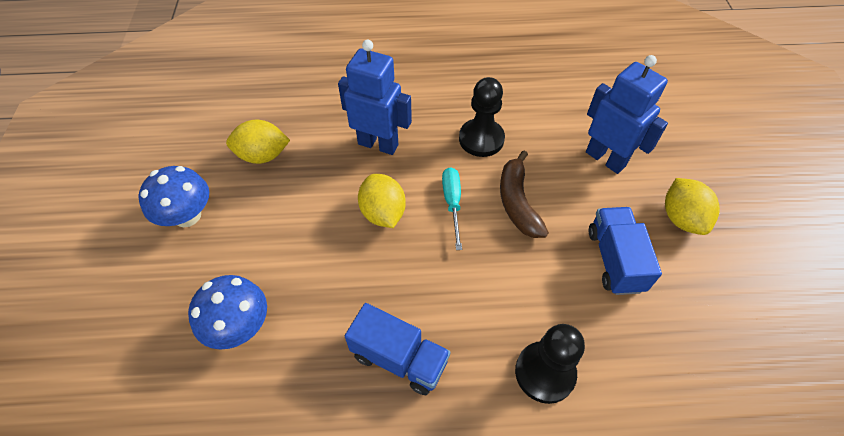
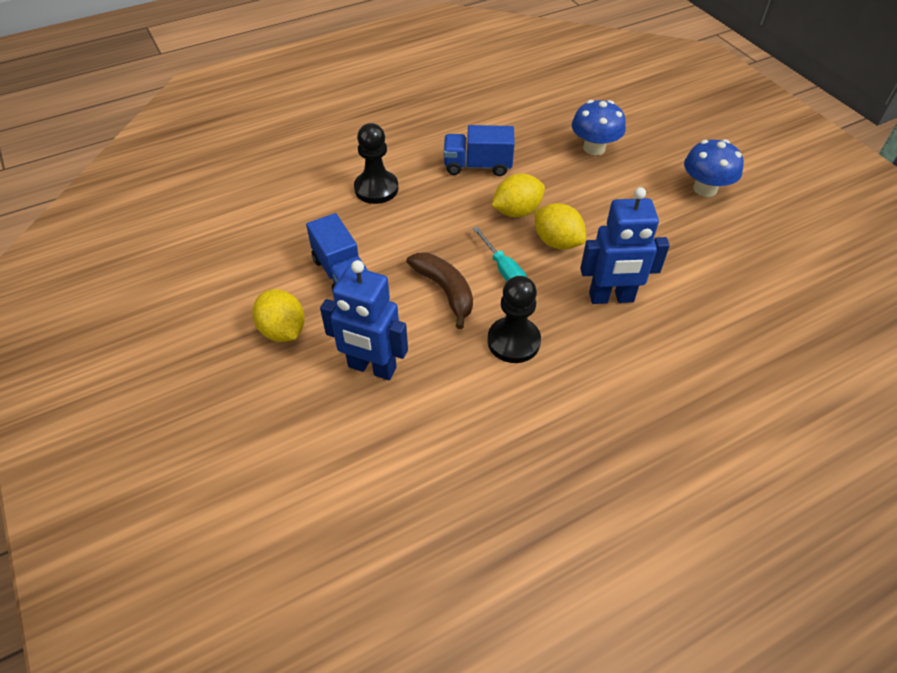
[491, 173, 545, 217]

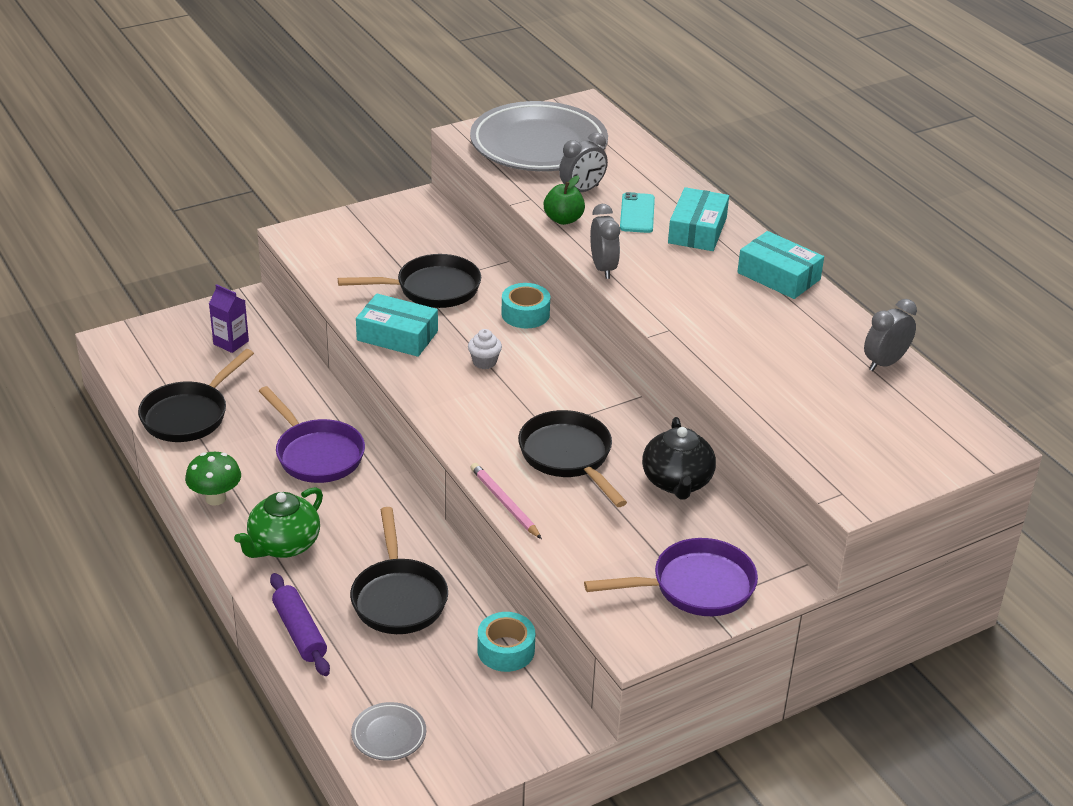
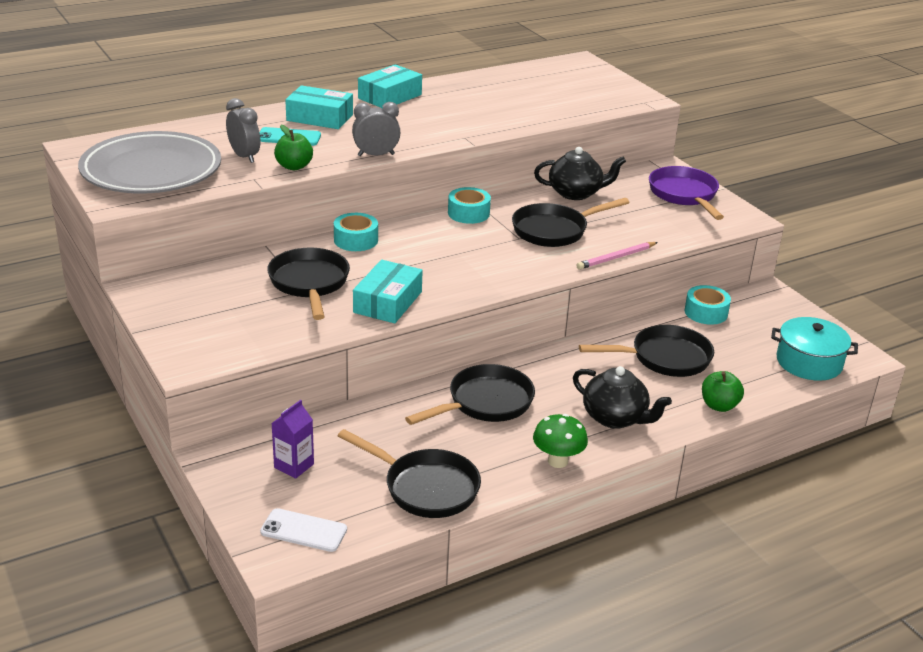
[468, 329, 502, 369] (first image)
[864, 299, 917, 371] (first image)
[260, 508, 347, 552]
[448, 187, 491, 224]
[702, 371, 744, 412]
[771, 317, 858, 381]
[573, 366, 672, 429]
[405, 364, 535, 425]

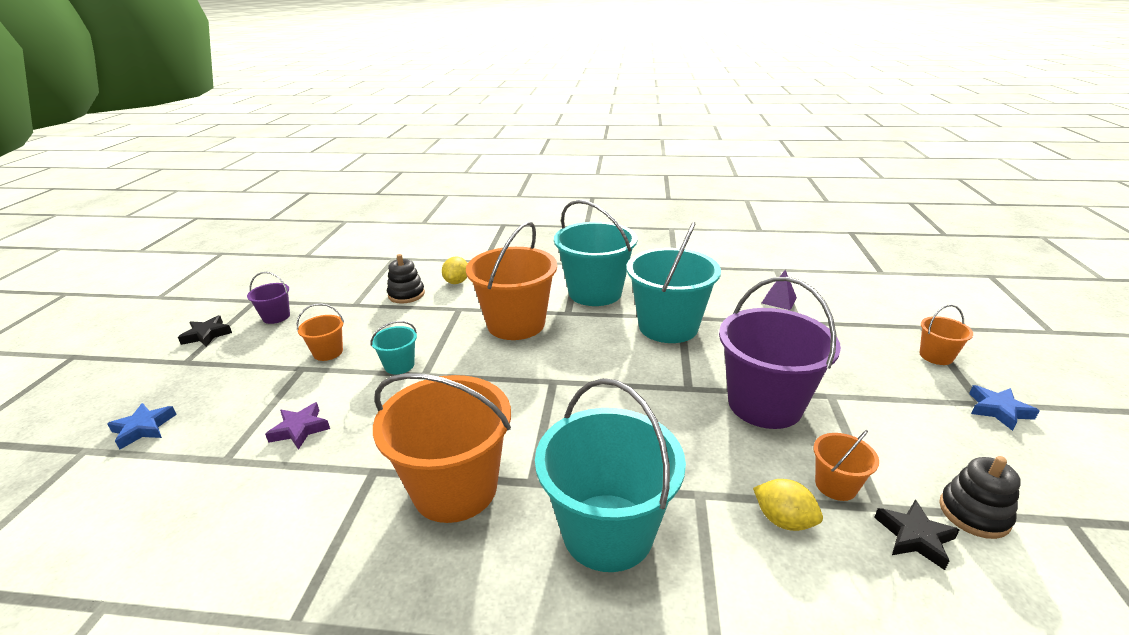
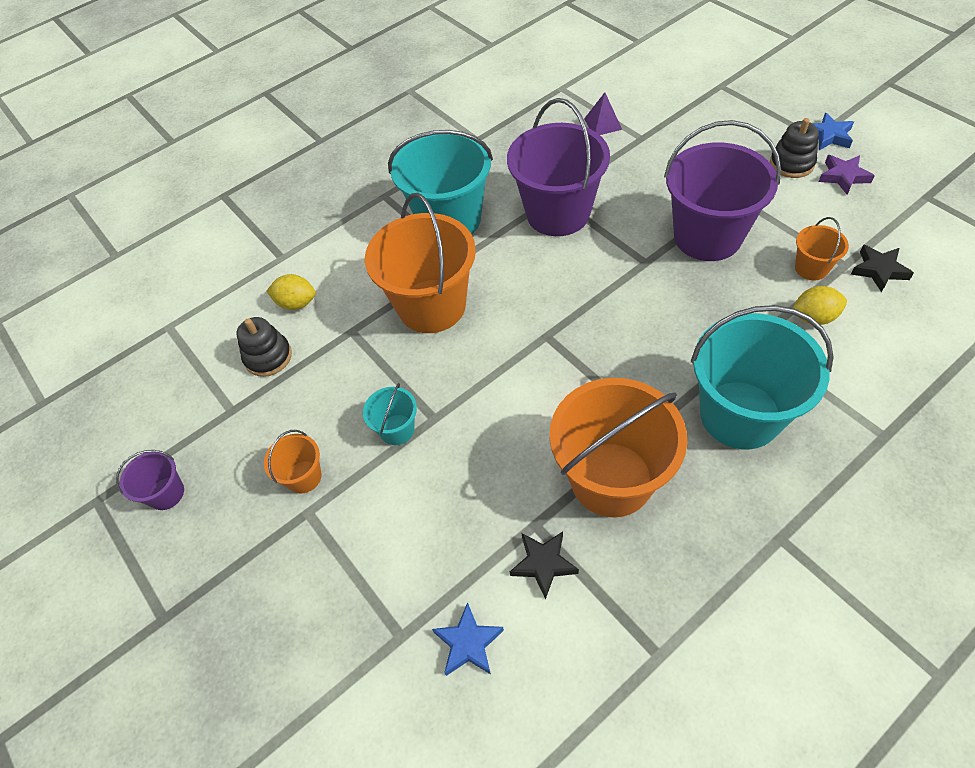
[920, 305, 973, 365] (first image)
[432, 602, 504, 676]
[510, 532, 579, 600]
[819, 155, 875, 195]
[770, 118, 818, 178]
[507, 98, 610, 236]
[267, 274, 316, 310]

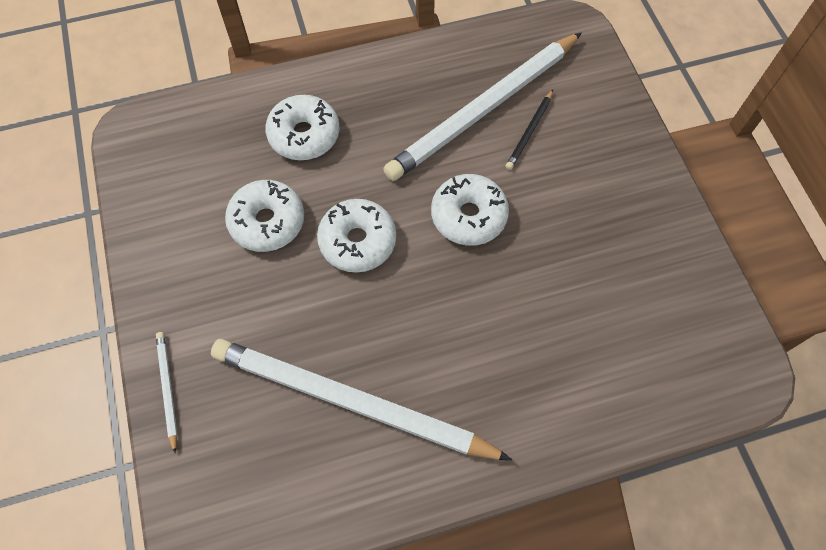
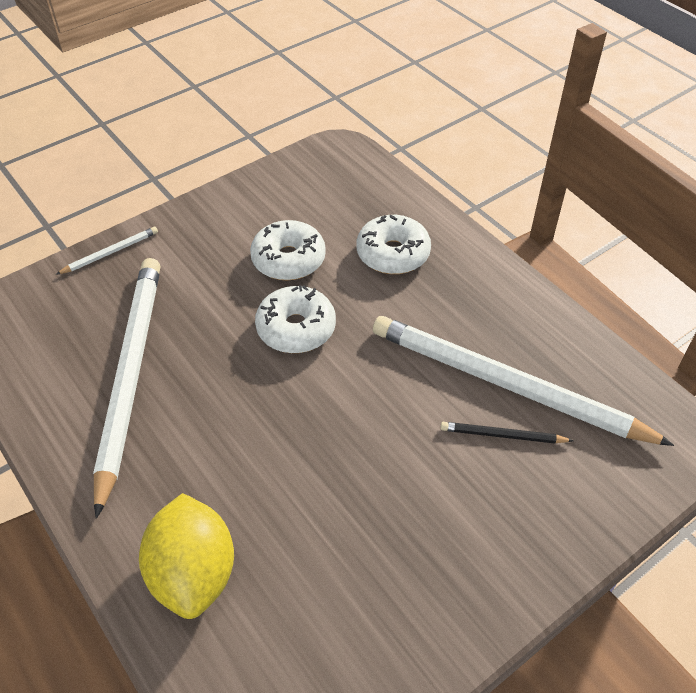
[431, 174, 509, 246] (first image)
[139, 493, 234, 619]

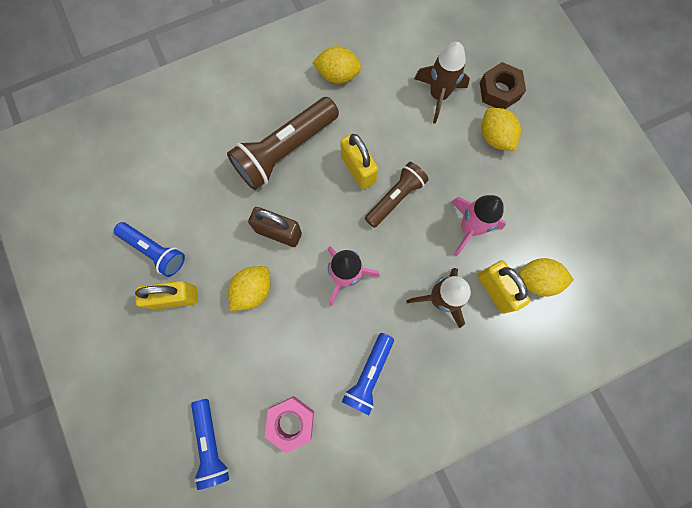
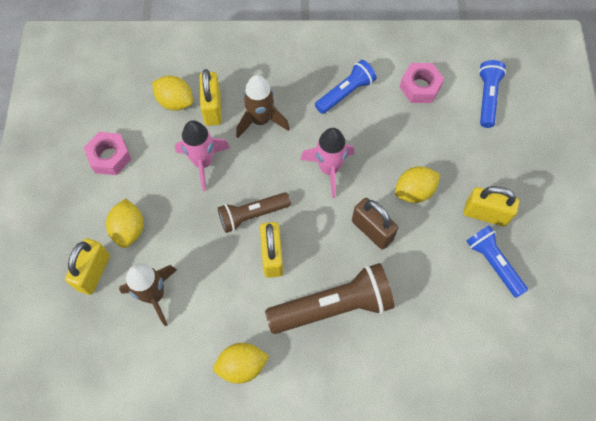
[84, 132, 131, 175]
[65, 238, 110, 295]
[213, 343, 269, 384]

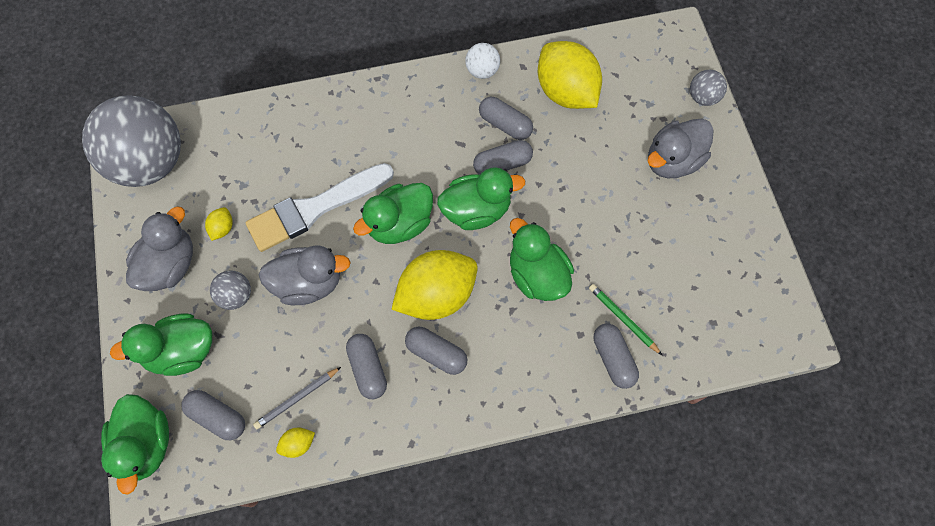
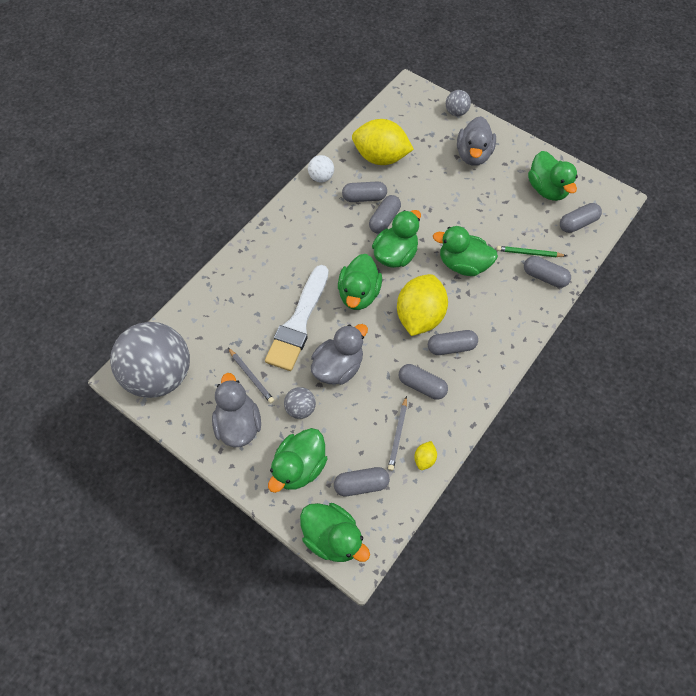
[528, 151, 578, 201]
[560, 203, 602, 233]
[228, 348, 274, 403]

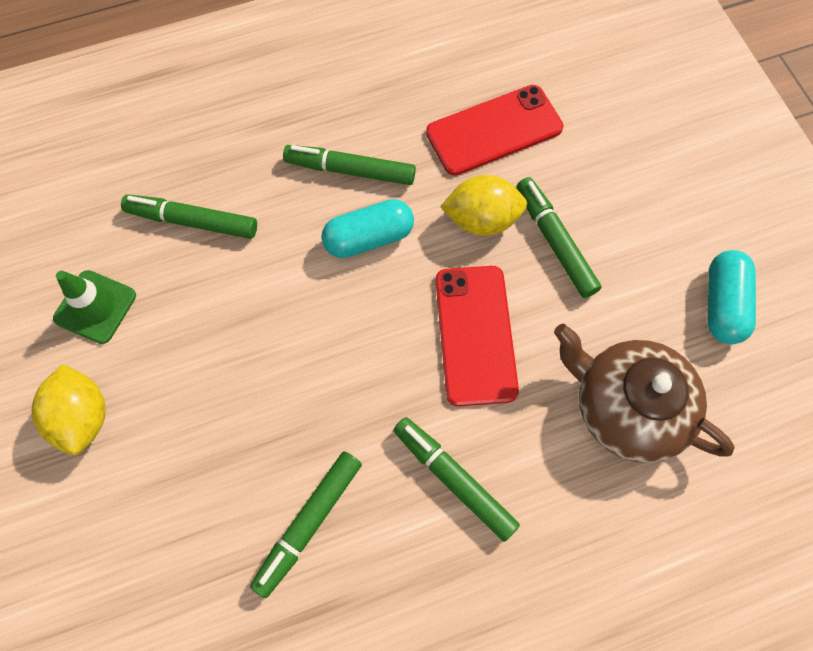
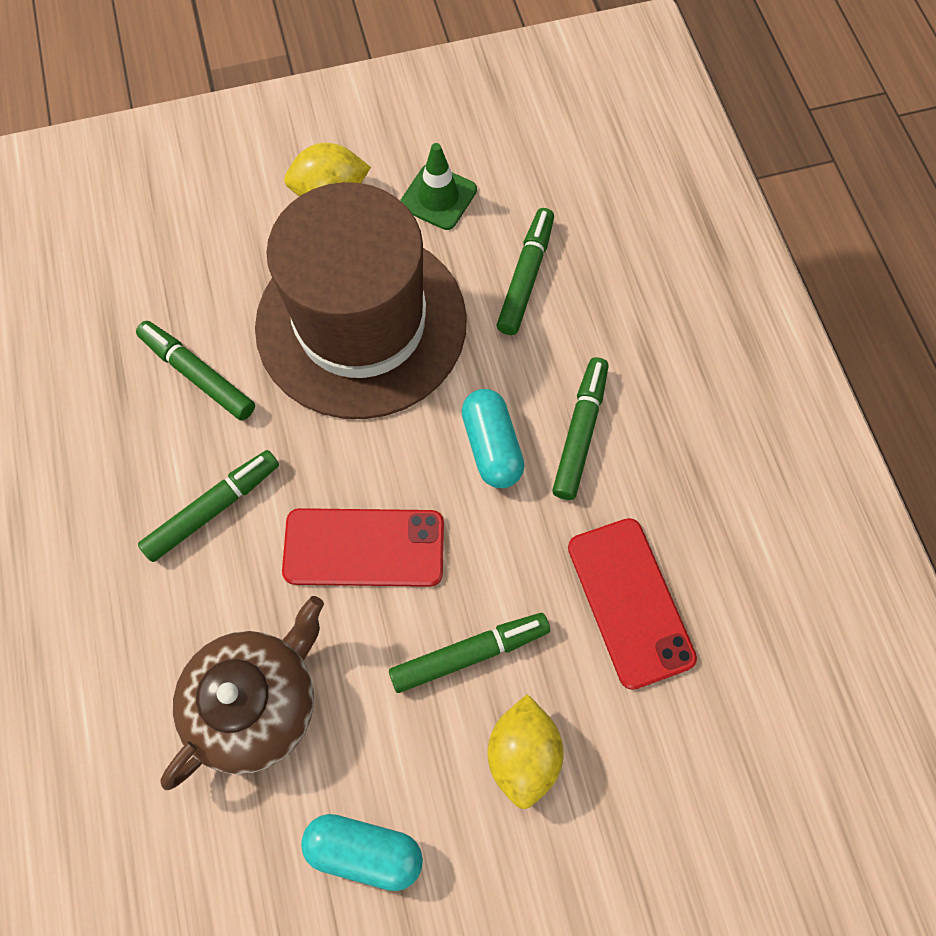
[255, 182, 467, 419]
[487, 694, 564, 809]

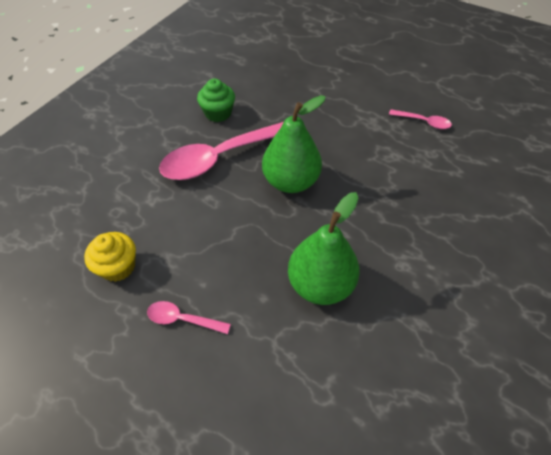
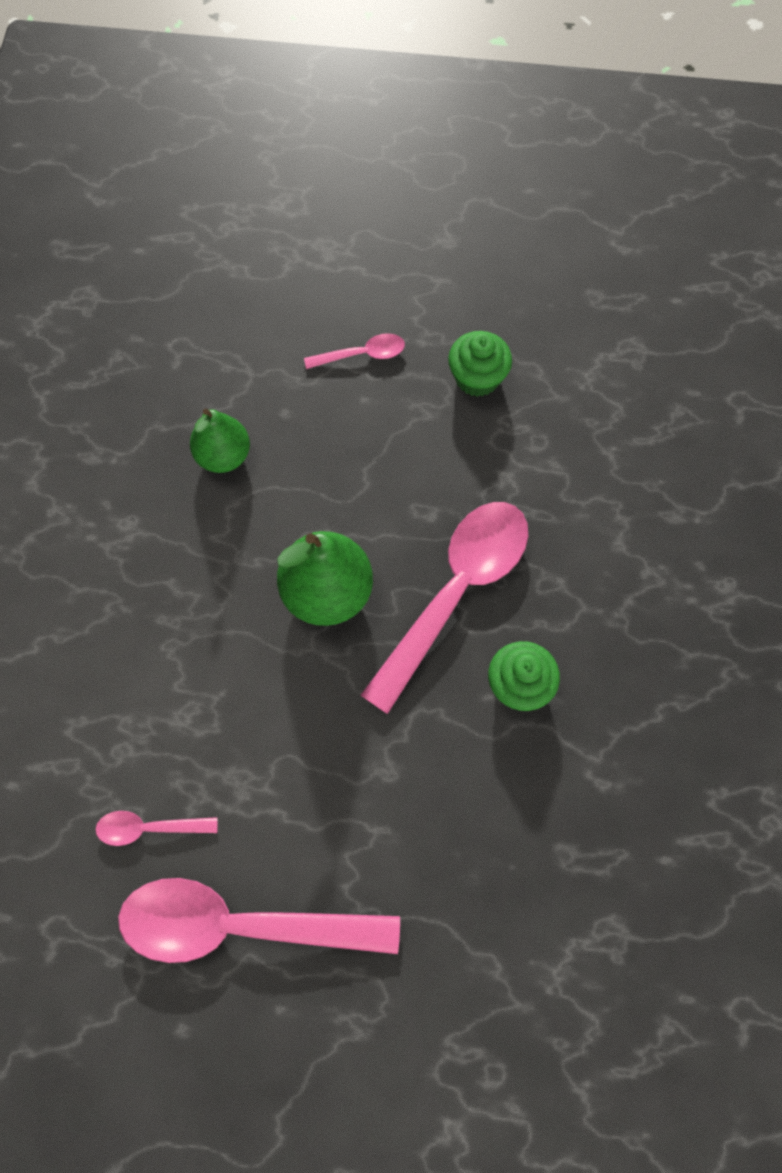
[118, 878, 400, 963]
[448, 331, 512, 397]
[190, 409, 250, 473]

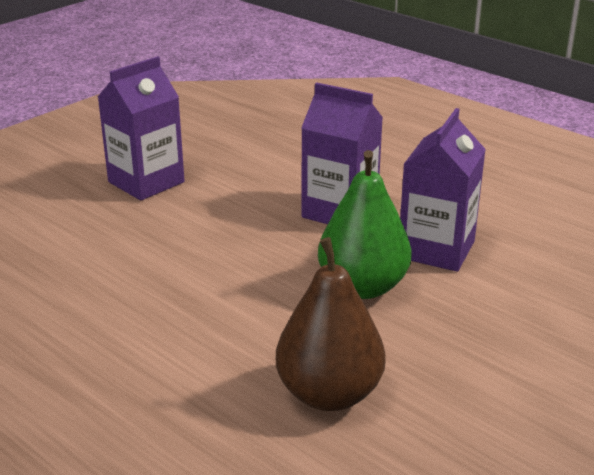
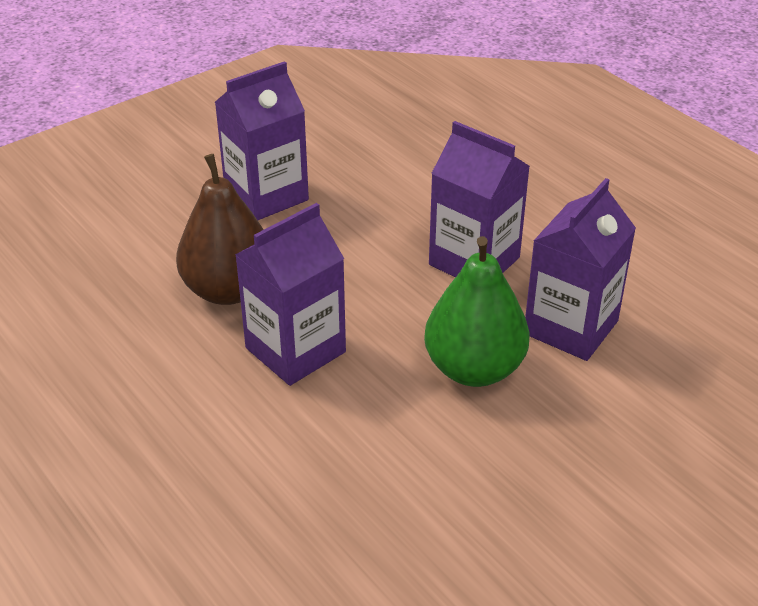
[235, 203, 346, 386]
[176, 154, 264, 305]

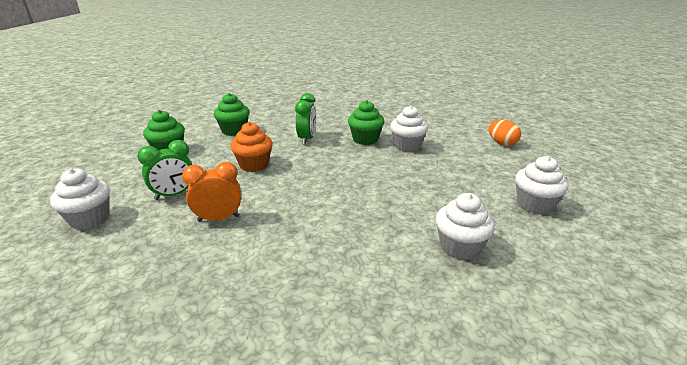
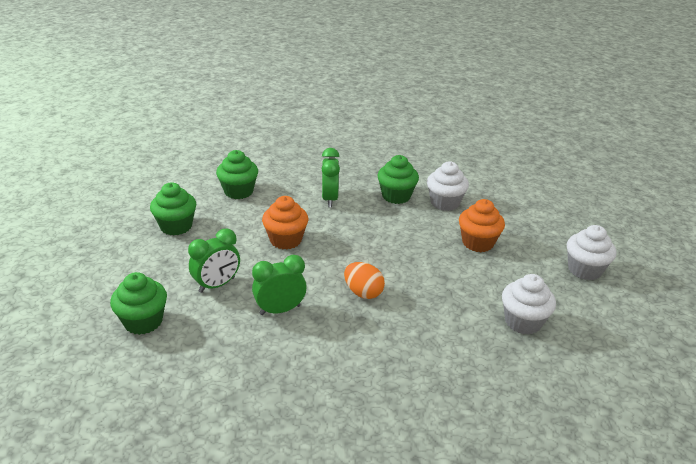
[459, 199, 505, 252]
[344, 262, 385, 299]
[110, 272, 167, 335]
[252, 255, 307, 315]

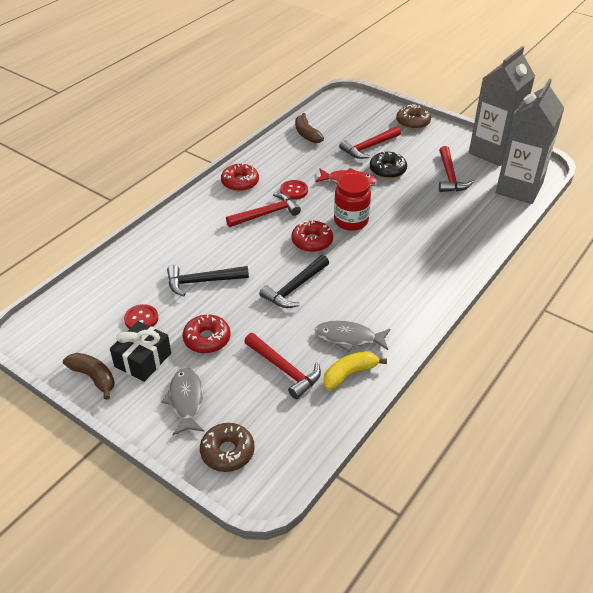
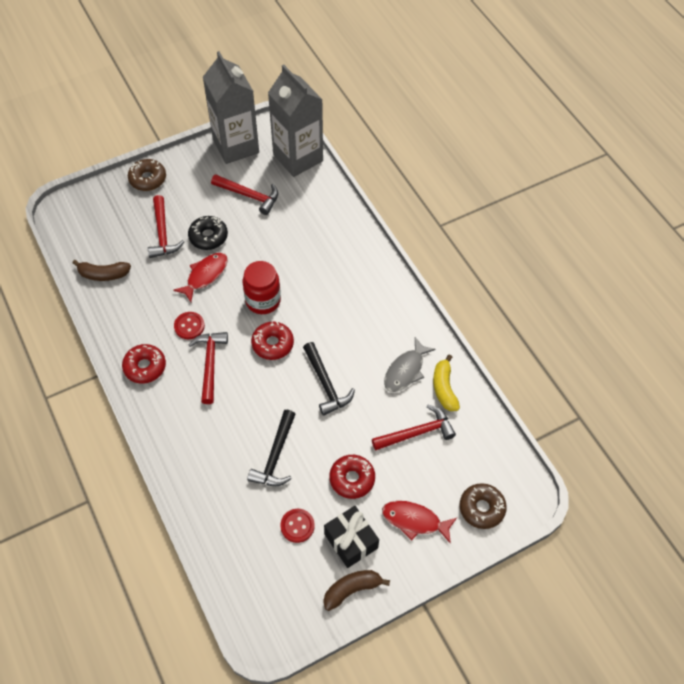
[382, 501, 457, 543]

